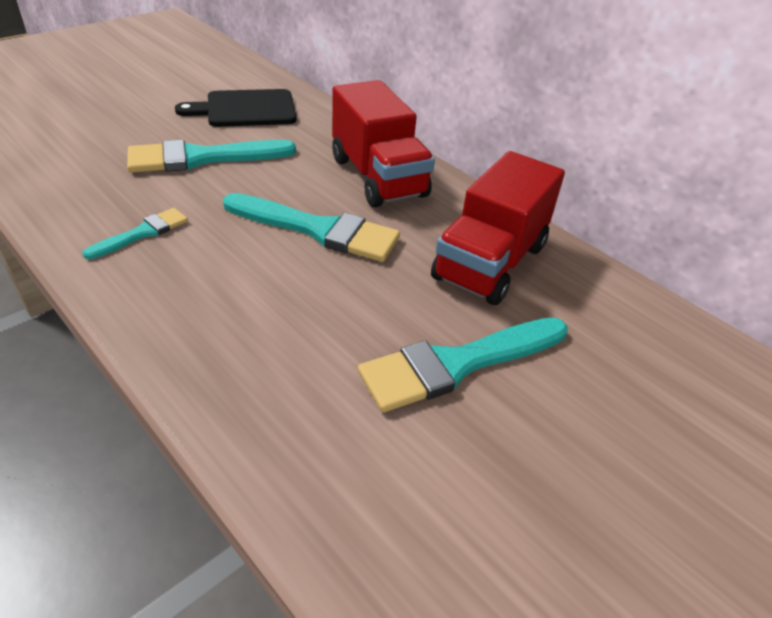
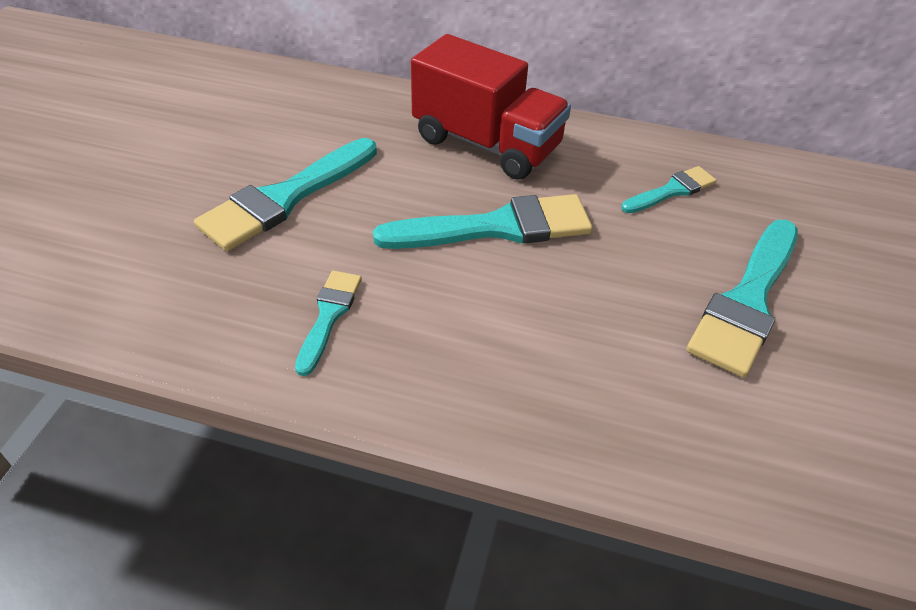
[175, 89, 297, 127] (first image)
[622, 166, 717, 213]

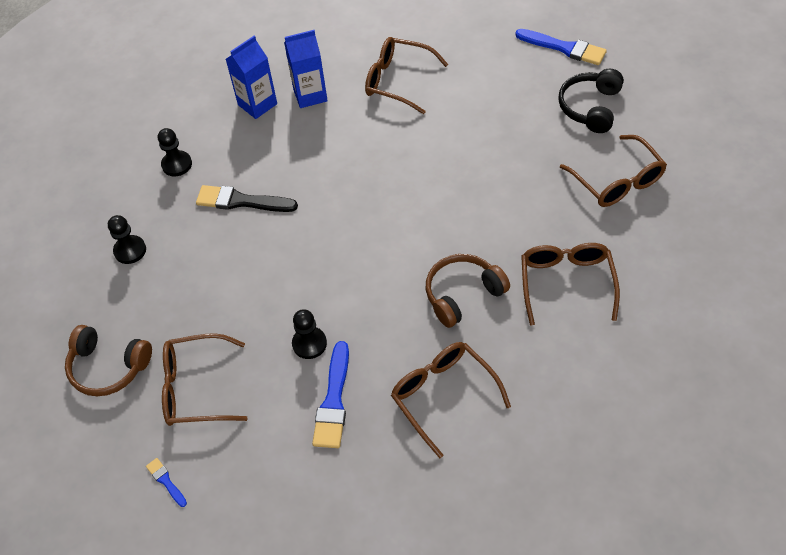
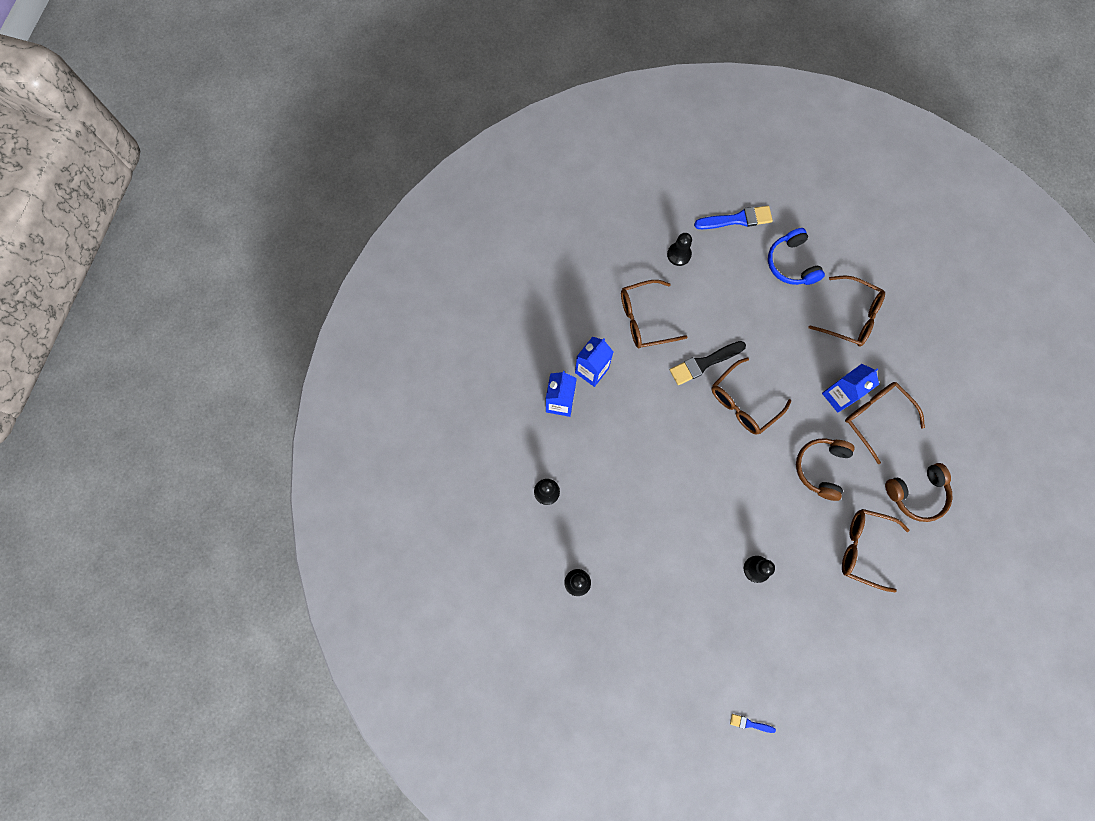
[312, 341, 349, 448] (first image)
[667, 233, 692, 266]
[822, 364, 879, 413]
[885, 463, 953, 522]
[712, 357, 791, 435]
[670, 341, 746, 385]
[768, 228, 825, 285]

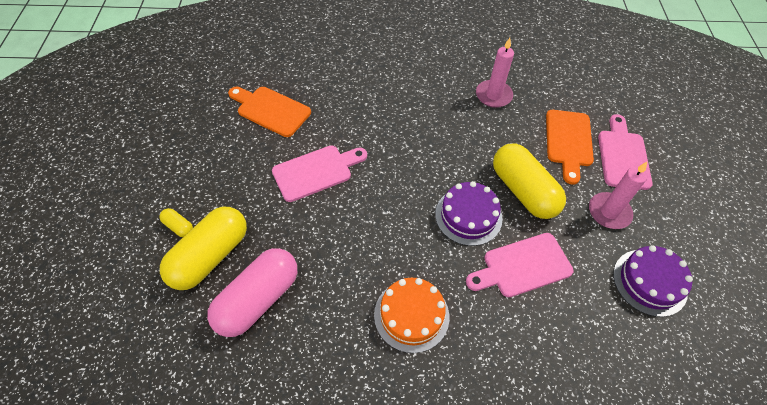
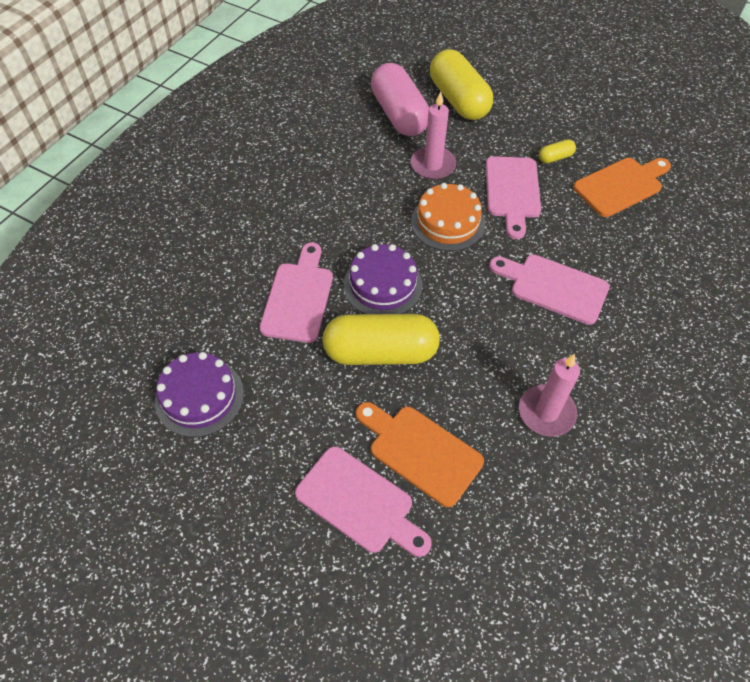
[489, 255, 610, 325]
[539, 139, 576, 163]
[411, 183, 485, 251]
[411, 92, 456, 180]

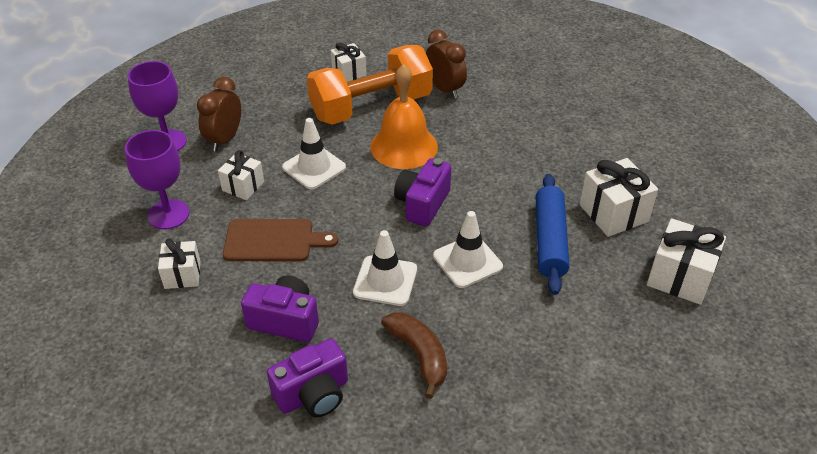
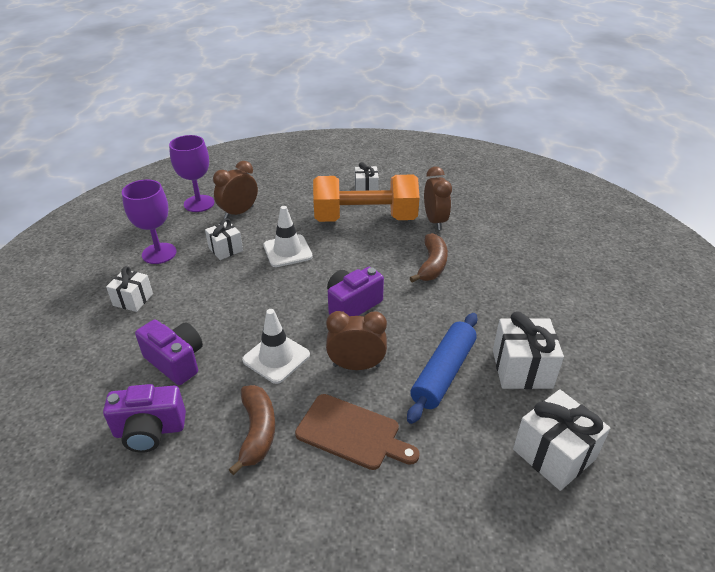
[370, 64, 438, 169] (first image)
[410, 233, 448, 283]
[295, 394, 420, 470]
[326, 311, 387, 370]

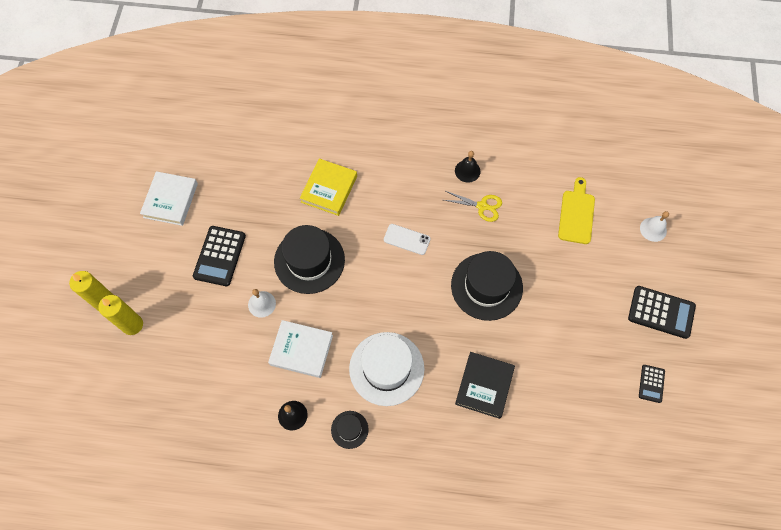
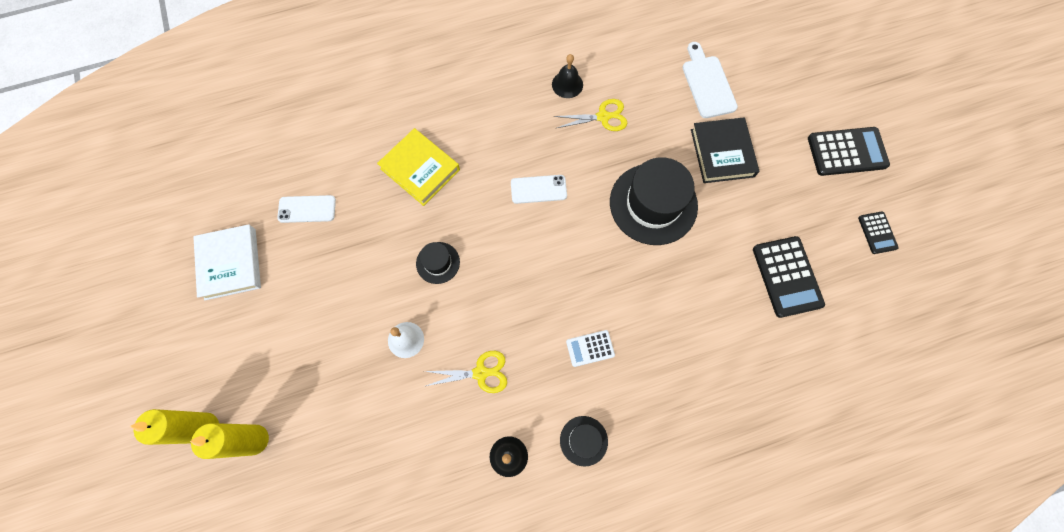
[640, 211, 669, 242] (first image)
[277, 195, 336, 223]
[753, 236, 825, 318]
[691, 117, 759, 183]
[424, 351, 507, 393]
[566, 330, 615, 367]
[682, 42, 738, 118]
[377, 128, 460, 206]
[416, 242, 460, 284]

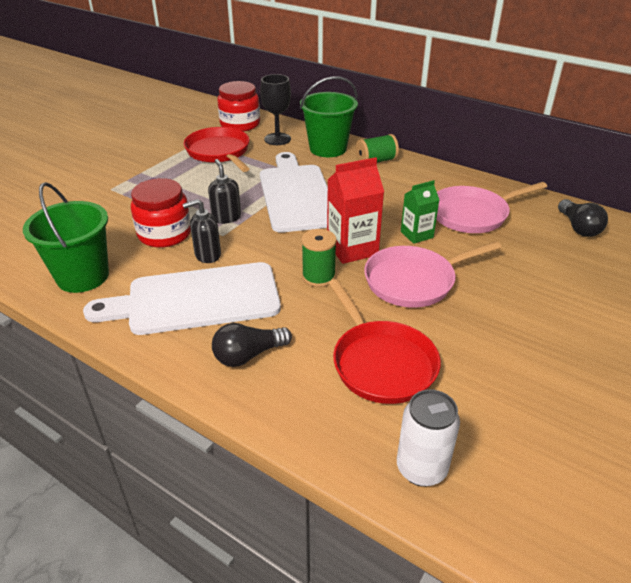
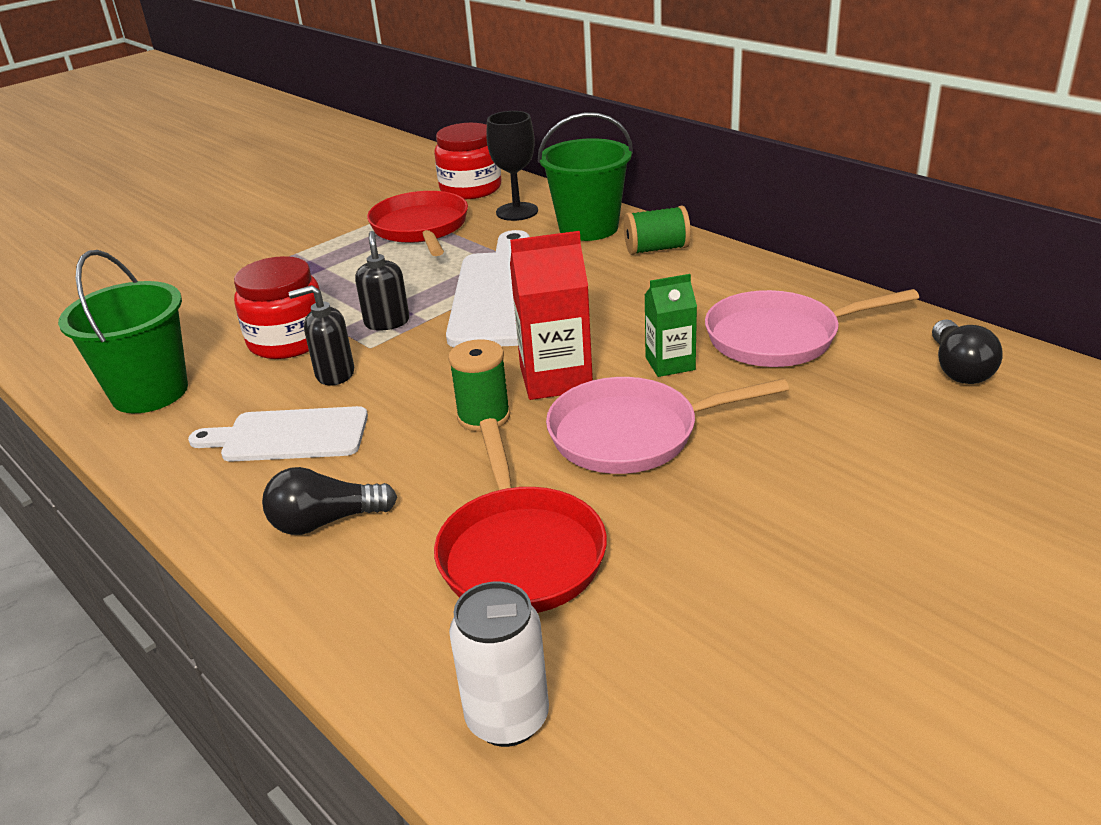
[188, 406, 368, 462]

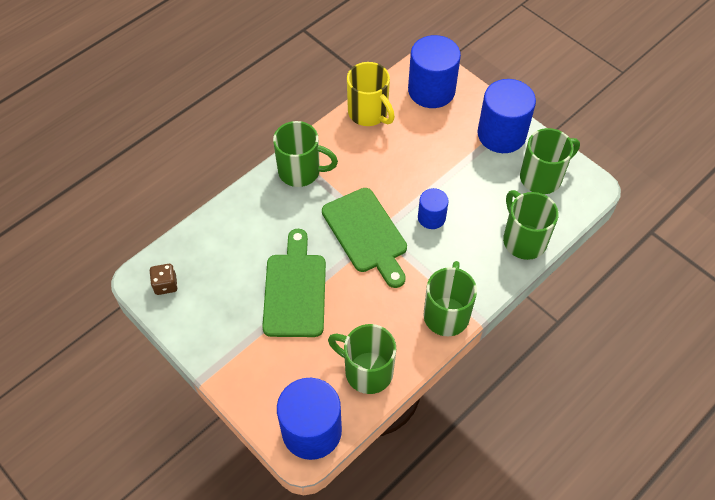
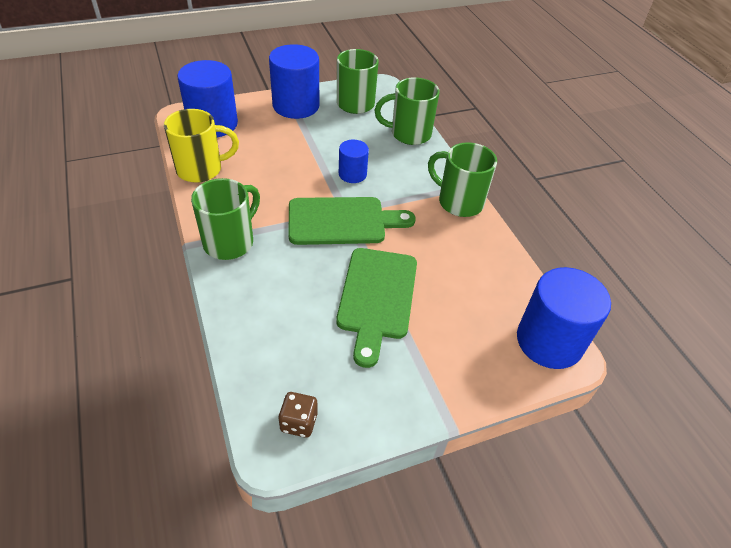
[328, 324, 396, 394] (first image)
[336, 248, 417, 368]

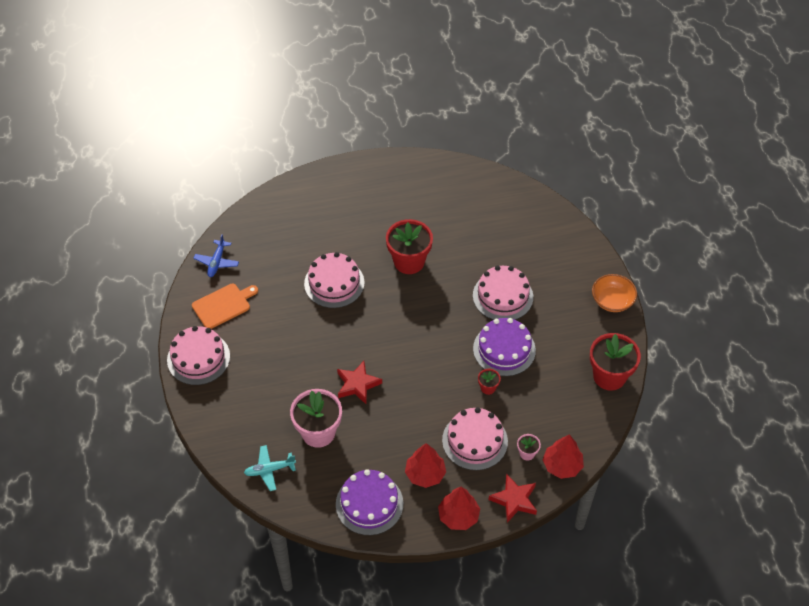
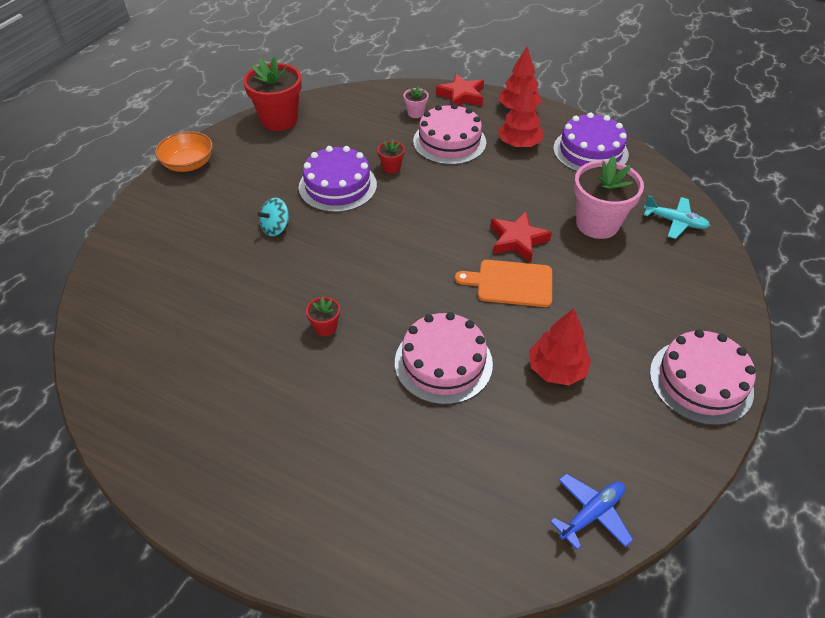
[455, 260, 552, 307]
[529, 308, 591, 385]
[257, 198, 289, 236]
[306, 297, 340, 336]

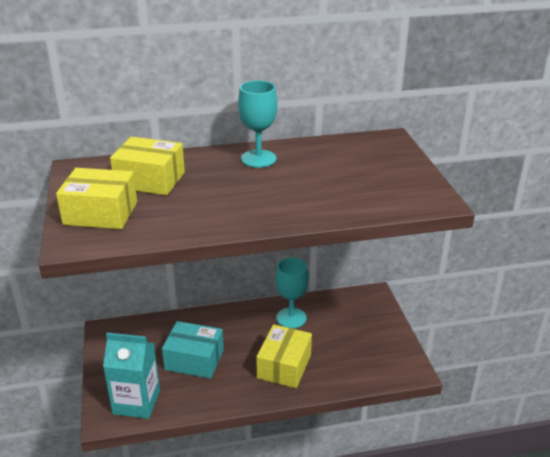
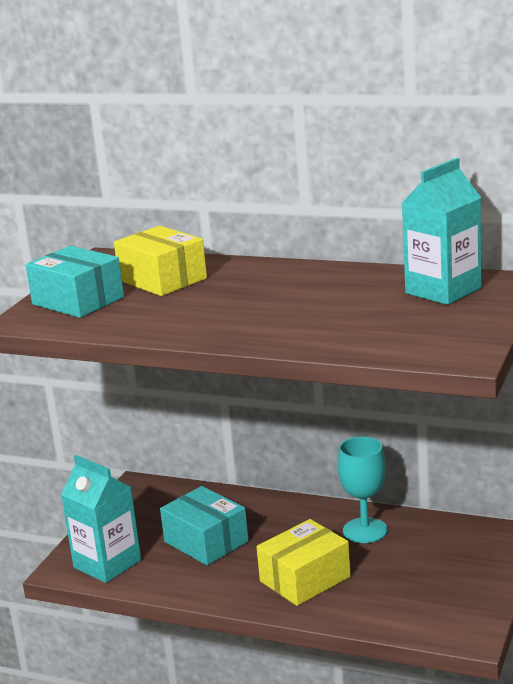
[238, 80, 277, 168] (first image)
[402, 158, 482, 305]
[26, 246, 124, 318]

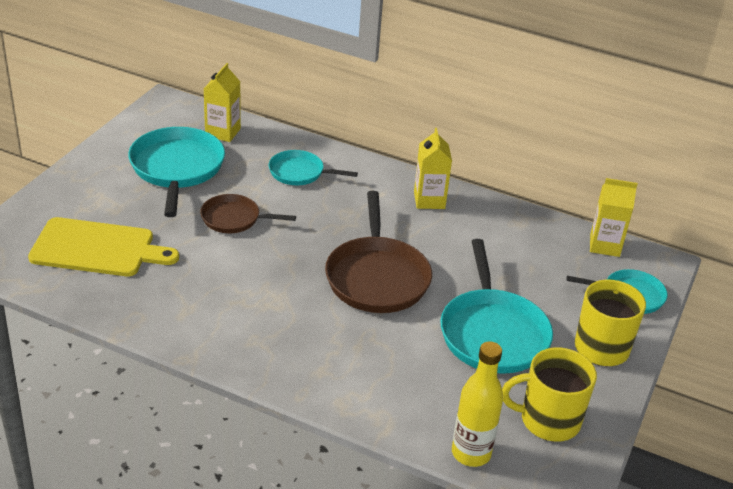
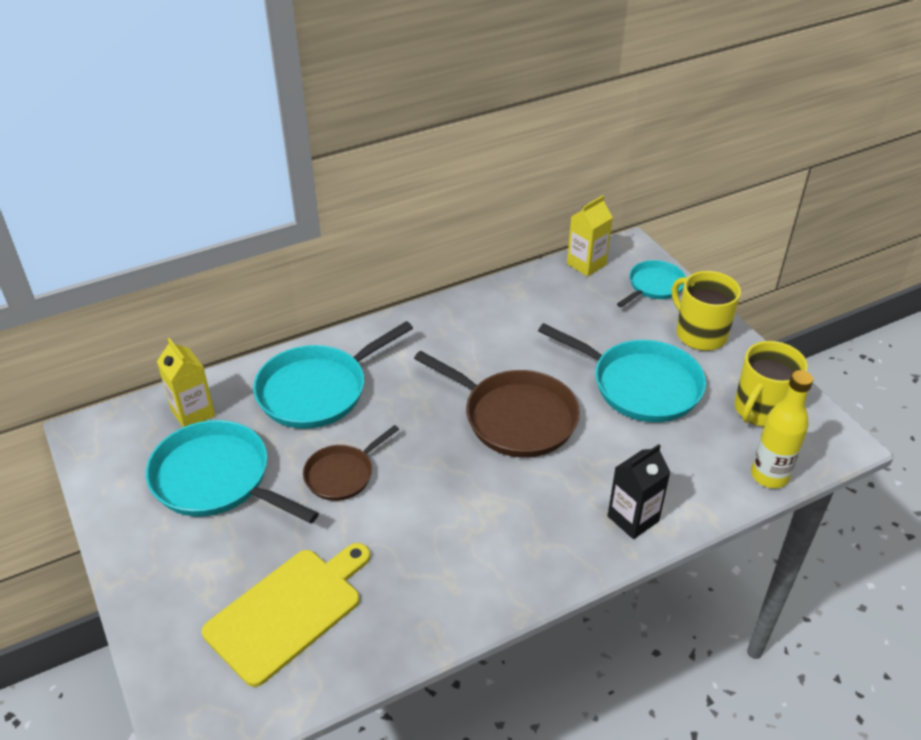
[414, 128, 452, 209] (first image)
[608, 444, 671, 539]
[253, 321, 413, 429]

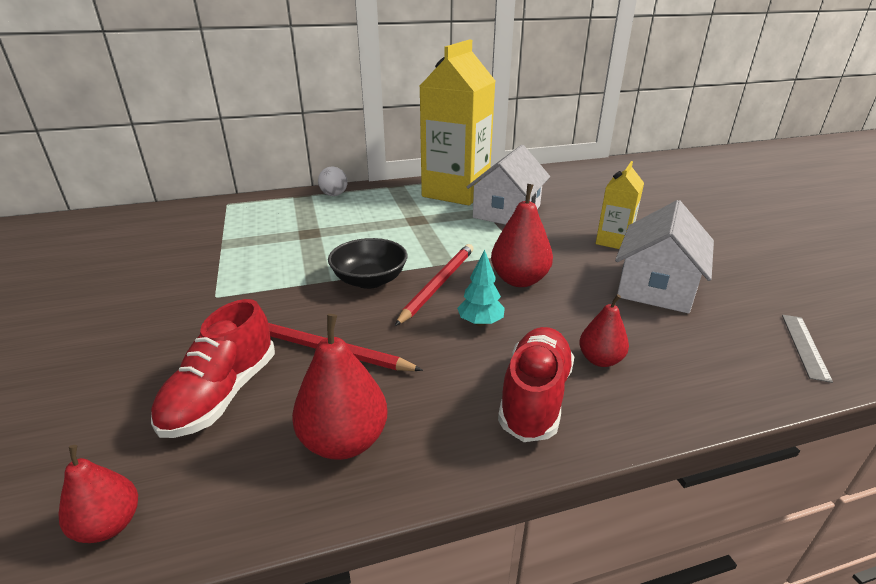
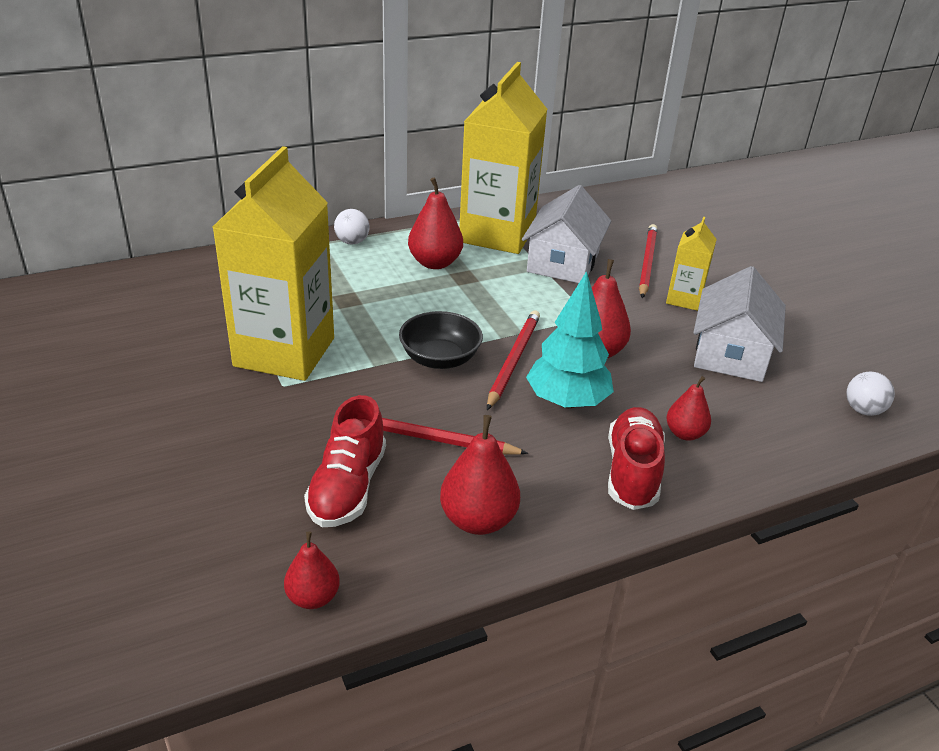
[213, 146, 334, 381]
[408, 177, 463, 269]
[639, 224, 657, 298]
[846, 372, 895, 416]
[526, 271, 614, 408]

